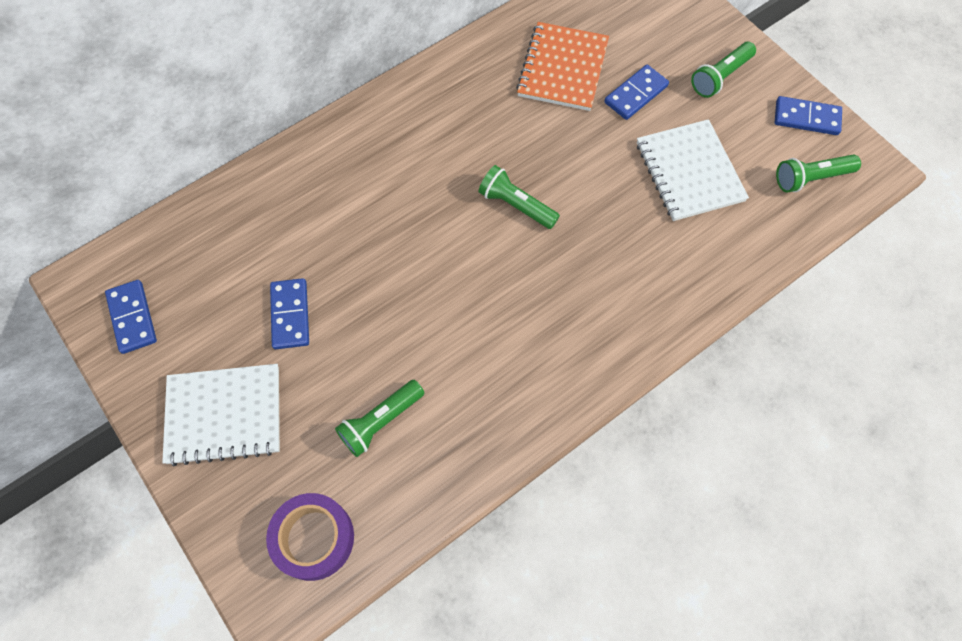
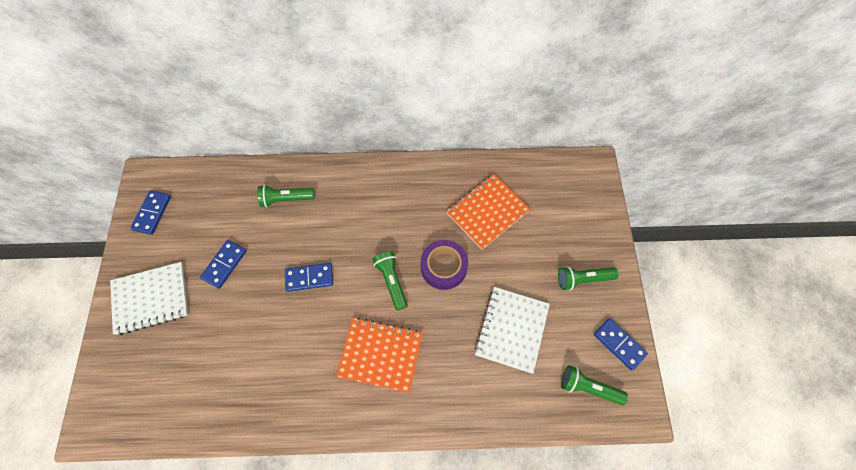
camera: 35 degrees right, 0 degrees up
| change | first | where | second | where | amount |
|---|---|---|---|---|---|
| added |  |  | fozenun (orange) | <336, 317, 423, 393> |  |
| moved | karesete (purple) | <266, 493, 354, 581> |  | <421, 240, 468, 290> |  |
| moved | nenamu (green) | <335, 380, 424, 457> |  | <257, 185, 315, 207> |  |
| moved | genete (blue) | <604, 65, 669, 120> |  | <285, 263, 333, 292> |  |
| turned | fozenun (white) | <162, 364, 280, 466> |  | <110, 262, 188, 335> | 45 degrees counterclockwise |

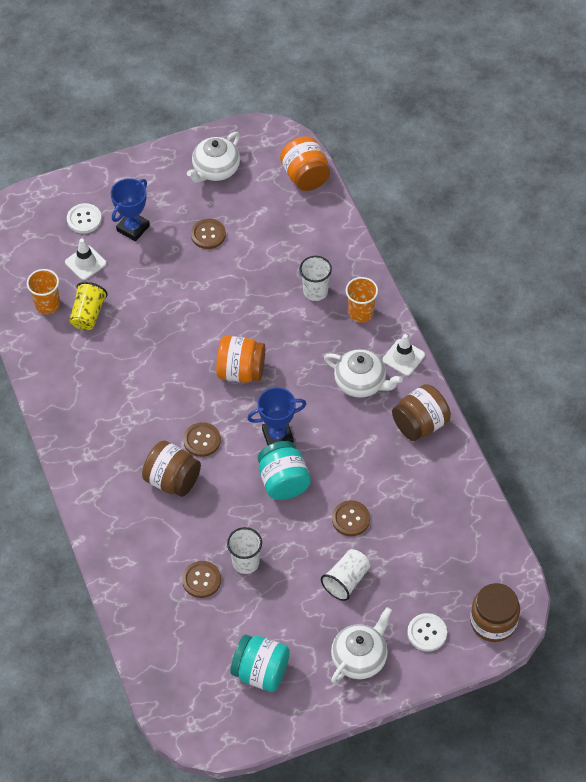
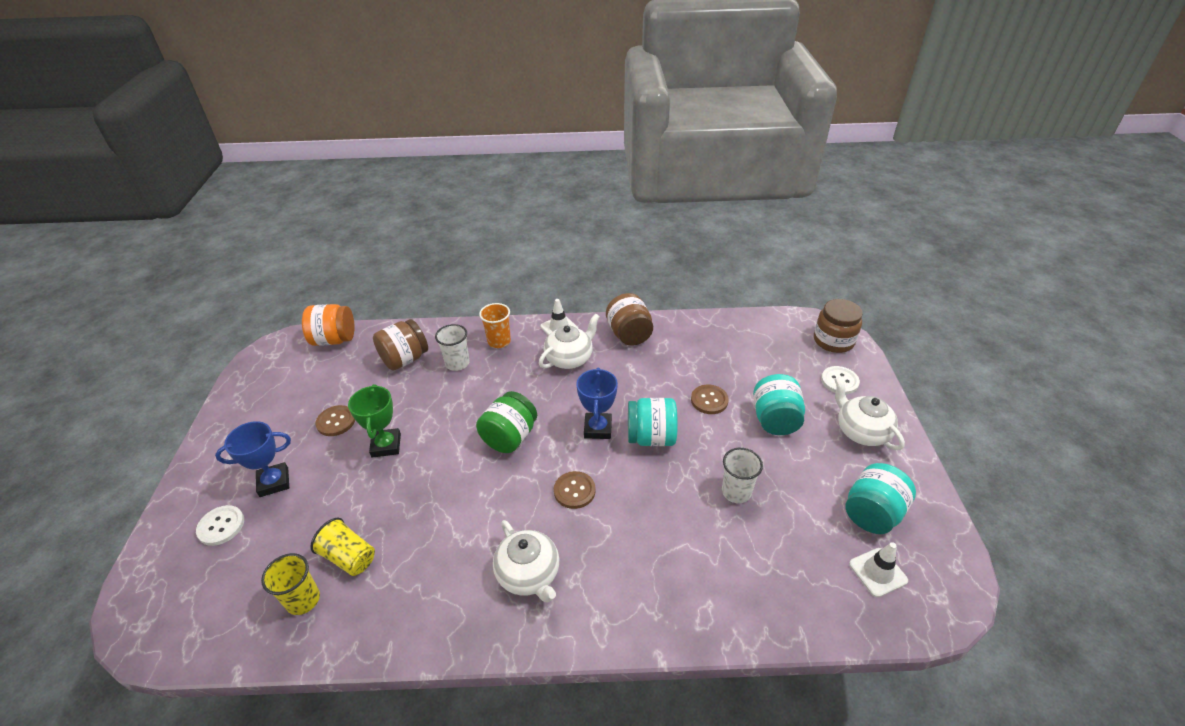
camera: 70 degrees left, 15 degrees down
| change | first | where | second | where | amount |
|---|---|---|---|---|---|
| removed | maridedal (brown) | <182, 561, 221, 598> |  |  |  |
| added |  |  | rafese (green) | <348, 384, 401, 458> |  |
| moved | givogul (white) | <65, 239, 107, 280> |  | <849, 542, 908, 597> |  |
| moved | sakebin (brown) | <142, 441, 201, 497> |  | <373, 319, 428, 370> |  |
| moved | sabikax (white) | <187, 132, 240, 183> |  | <493, 520, 559, 603> |  |
| replaced | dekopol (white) | <321, 549, 370, 601> | sakebin (turquoise) | <753, 374, 805, 435> |  |
| recoloured | dekopol (orange) | <27, 269, 60, 314> | dekopol (yellow) | <261, 553, 320, 615> |  |
| recoloured | sakebin (orange) | <216, 336, 265, 383> | sakebin (green) | <476, 391, 537, 453> |  |
| turned | rafese (blue) | <111, 178, 150, 241> |  | <215, 421, 291, 497> | 75 degrees counterclockwise |

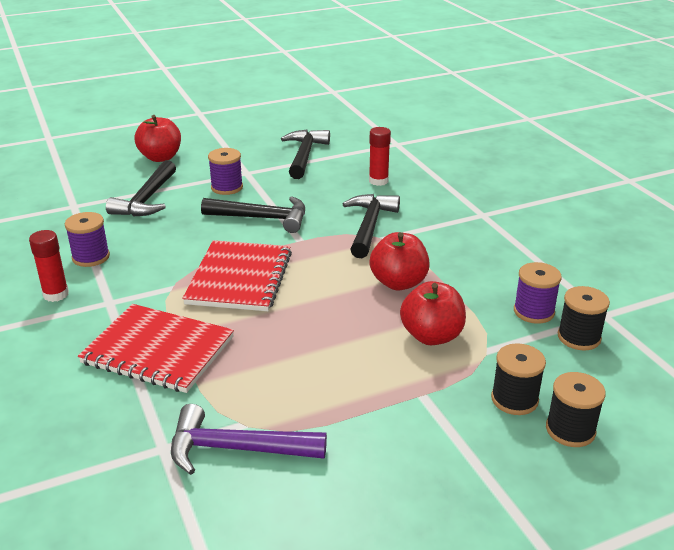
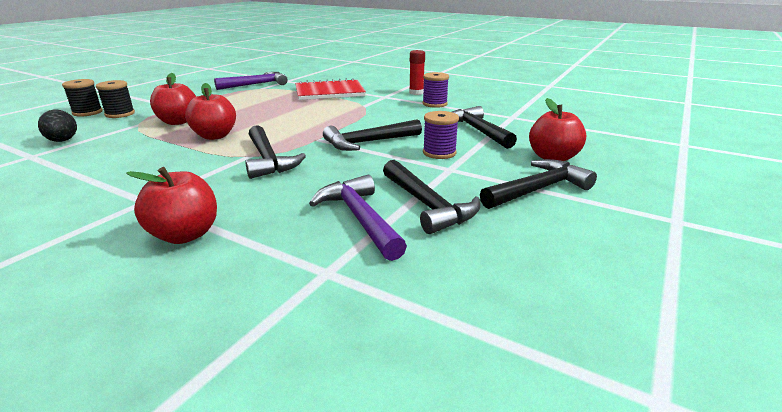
camera: 145 degrees right, 5 degrees down
| change | first | where | second | where | amount |
|---|---|---|---|---|---|
| removed | fozenun (red) | <182, 240, 292, 311> |  |  |  |
| removed | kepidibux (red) | <369, 127, 391, 186> |  |  |  |
| removed | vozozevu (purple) | <514, 262, 562, 324> |  |  |  |
| added |  |  | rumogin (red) | <126, 167, 217, 244> |  |
| added |  |  | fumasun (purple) | <309, 175, 407, 261> |  |
| added |  |  | fumasun (black) | <480, 159, 597, 209> |  |
| replaced | vozozevu (black) | <558, 286, 610, 350> | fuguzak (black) | <38, 110, 77, 142> |  |

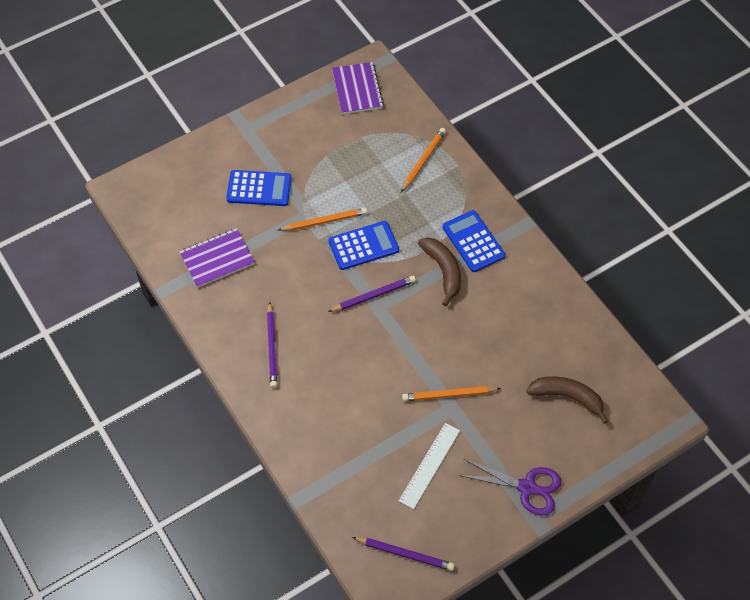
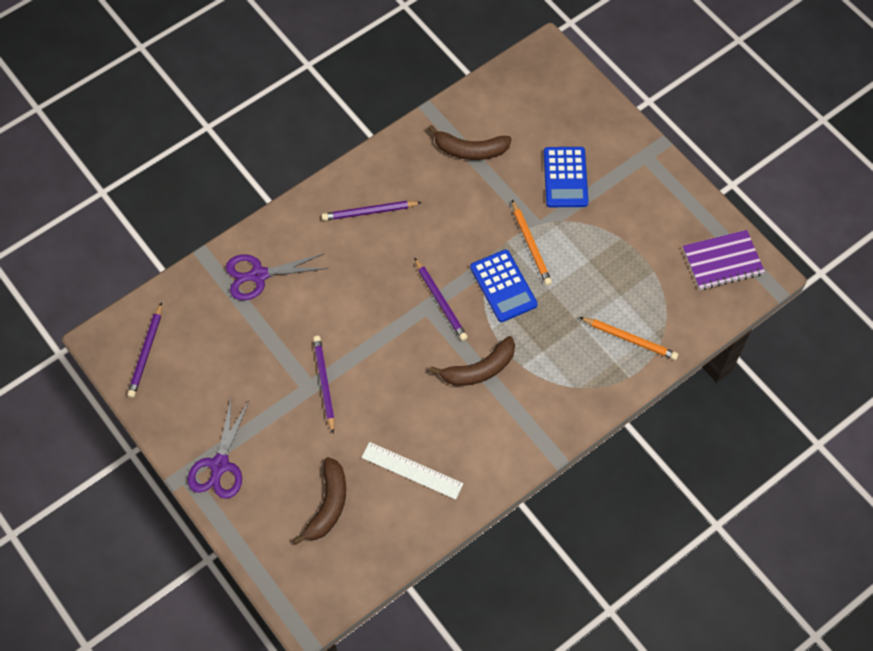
camera: 85 degrees right, 5 degrees up
| change | first | where | second | where | amount |
|---|---|---|---|---|---|
| removed | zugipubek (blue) | <442, 210, 505, 272> |  |  |  |
| added |  |  | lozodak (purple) | <226, 253, 328, 300> |  |
| moved | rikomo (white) | <399, 423, 460, 509> |  | <362, 442, 464, 500> |  |
| replaced | fozenun (purple) | <179, 228, 255, 288> | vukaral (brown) | <428, 125, 512, 160> |  |
| recoloured | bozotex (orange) | <402, 386, 501, 401> | bozotex (purple) | <313, 336, 335, 434> |  |

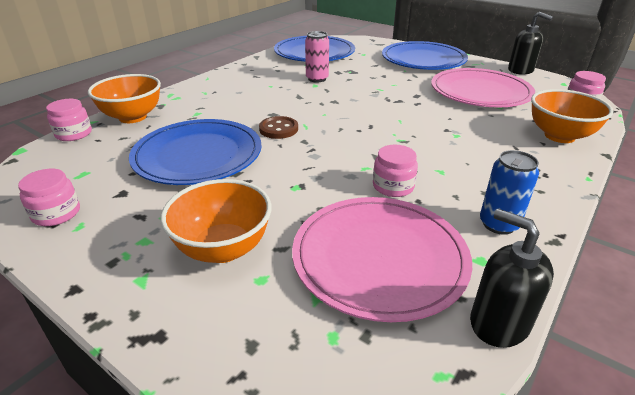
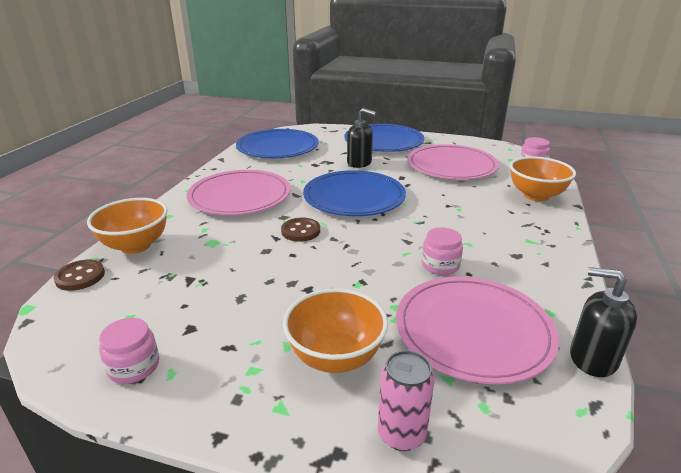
camera: 20 degrees left, 5 degrees down
| change | first | where | second | where | amount |
|---|---|---|---|---|---|
| removed | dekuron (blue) | <480, 150, 539, 235> |  |  |  |
| added |  |  | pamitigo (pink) | <187, 170, 290, 215> |  |
| moved | pamitigo (blue) | <129, 119, 262, 185> |  | <303, 170, 406, 216> |  |
| moved | dekuron (pink) | <305, 31, 329, 83> |  | <378, 350, 435, 451> |  |
| moved | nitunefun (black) | <508, 12, 553, 75> |  | <347, 108, 376, 168> |  |
| replaced | sakebin (pink) | <46, 99, 92, 141> | maridedal (brown) | <54, 260, 105, 291> |  |

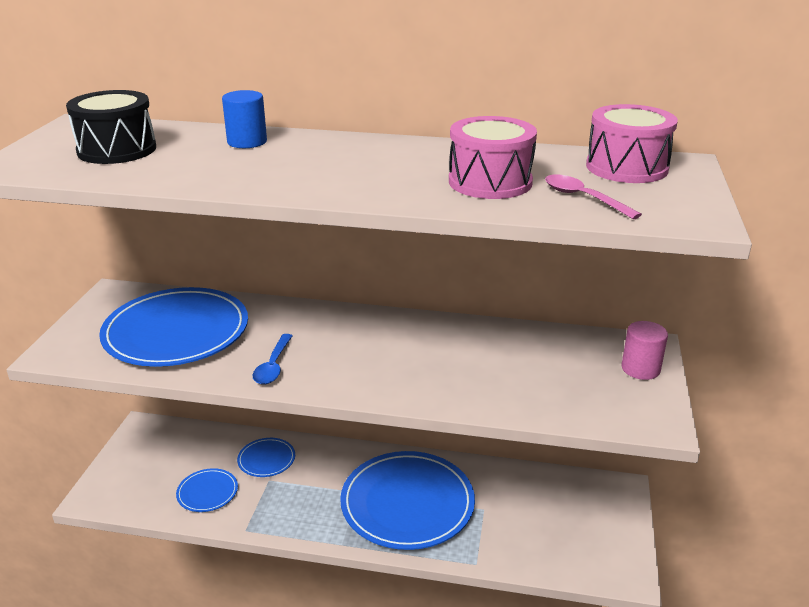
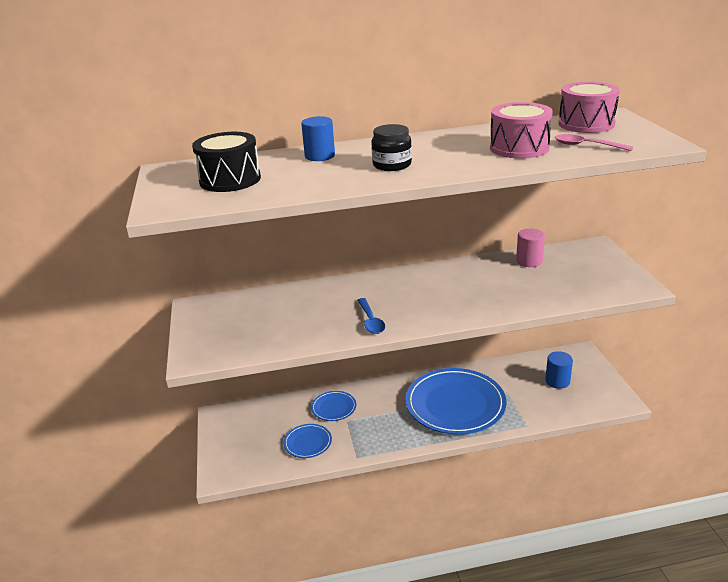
camera: 20 degrees left, 0 degrees up
| change | first | where | second | where | amount |
|---|---|---|---|---|---|
| removed | pamitigo (blue) | <99, 287, 248, 367> |  |  |  |
| added |  |  | sakebin (black) | <371, 124, 412, 171> |  |
| added |  |  | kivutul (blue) | <545, 351, 573, 389> |  |
| moved | kivutul (pink) | <621, 321, 668, 380> |  | <516, 228, 545, 267> |  |

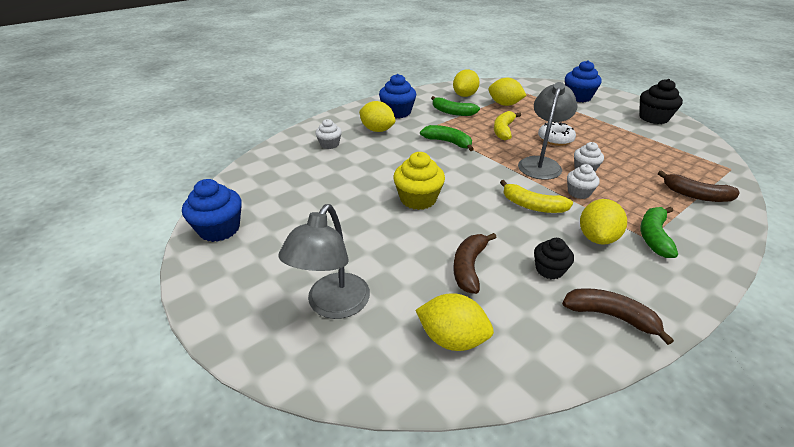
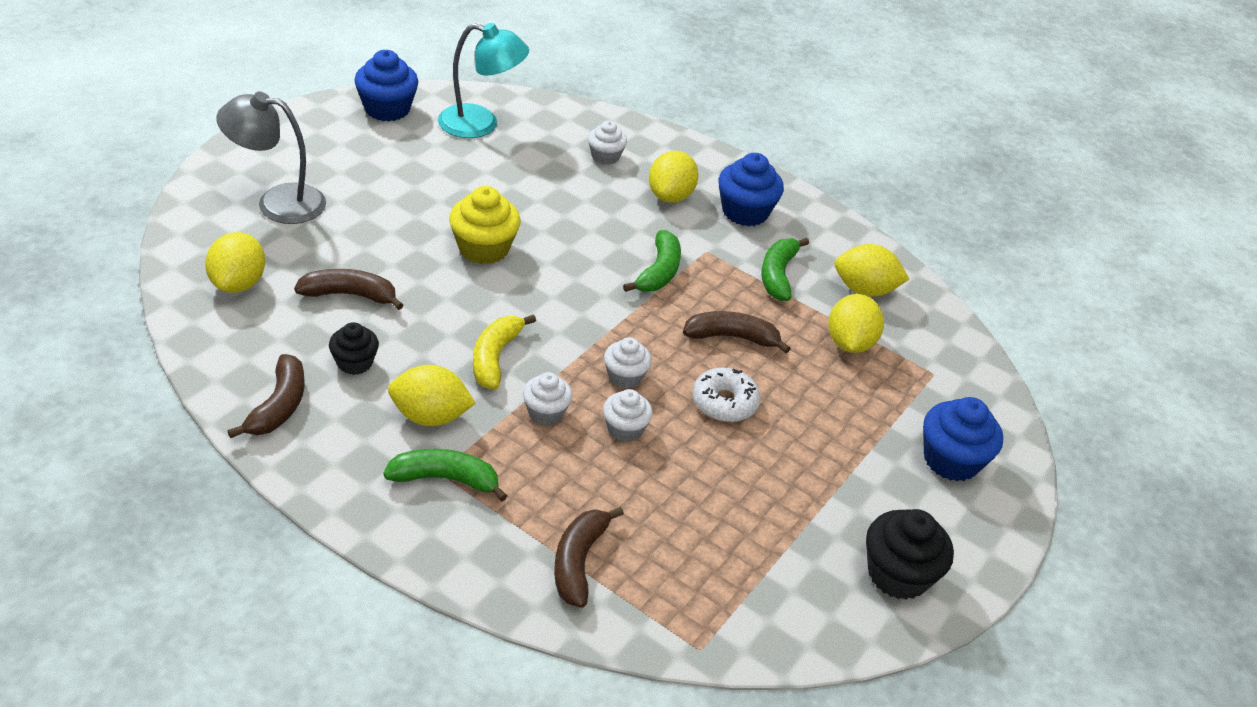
camera: 70 degrees right, 5 degrees up
| change | first | where | second | where | amount |
|---|---|---|---|---|---|
| added |  |  | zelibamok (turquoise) | <438, 23, 529, 138> |  |
| replaced | zelibamok (grey) | <518, 82, 578, 180> | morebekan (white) | <604, 337, 652, 389> |  |
| recoloured | vukaral (yellow) | <494, 111, 521, 140> | vukaral (brown) | <683, 311, 791, 353> |  |

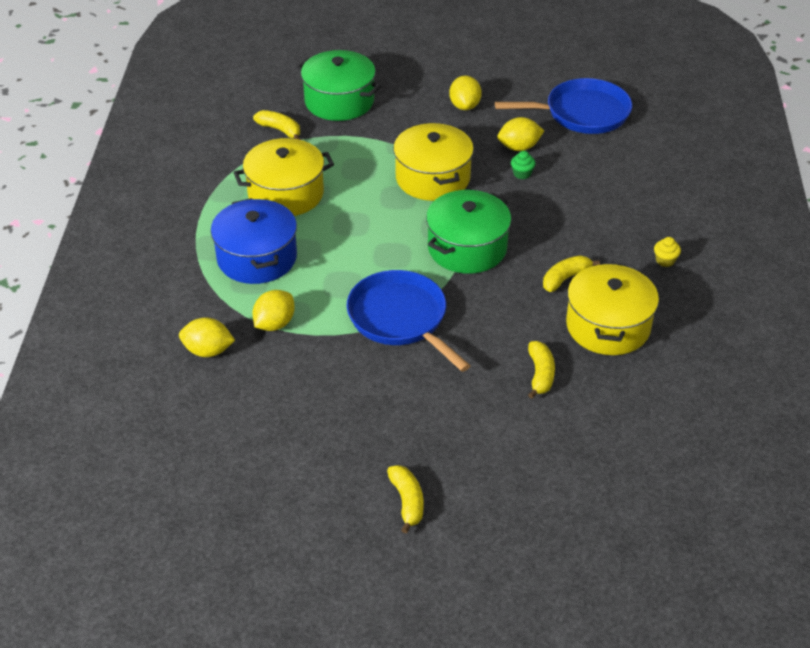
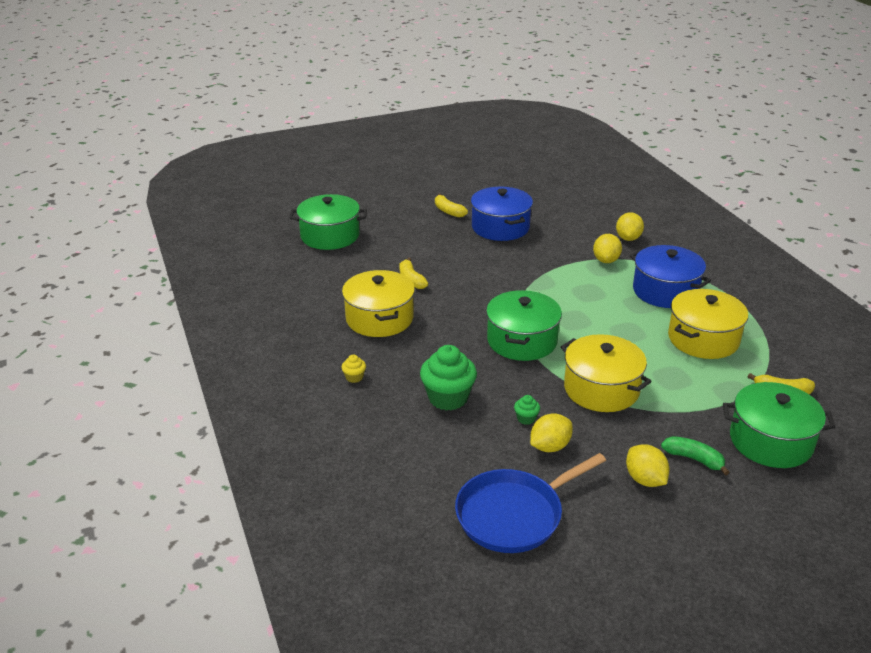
camera: 155 degrees right, 10 degrees down
| change | first | where | second | where | amount |
|---|---|---|---|---|---|
| removed | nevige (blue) | <347, 270, 471, 372> |  |  |  |
| removed | vukaral (yellow) | <543, 255, 600, 292> |  |  |  |
| added |  |  | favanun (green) | <289, 194, 367, 250> |  |
| added |  |  | morebekan (green) | <420, 345, 477, 410> |  |
| added |  |  | favanun (blue) | <471, 187, 533, 241> |  |
| added |  |  | vukaral (green) | <661, 436, 730, 475> |  |
| turned | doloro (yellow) | <179, 318, 235, 357> |  | <616, 212, 644, 241> | 60 degrees counterclockwise |

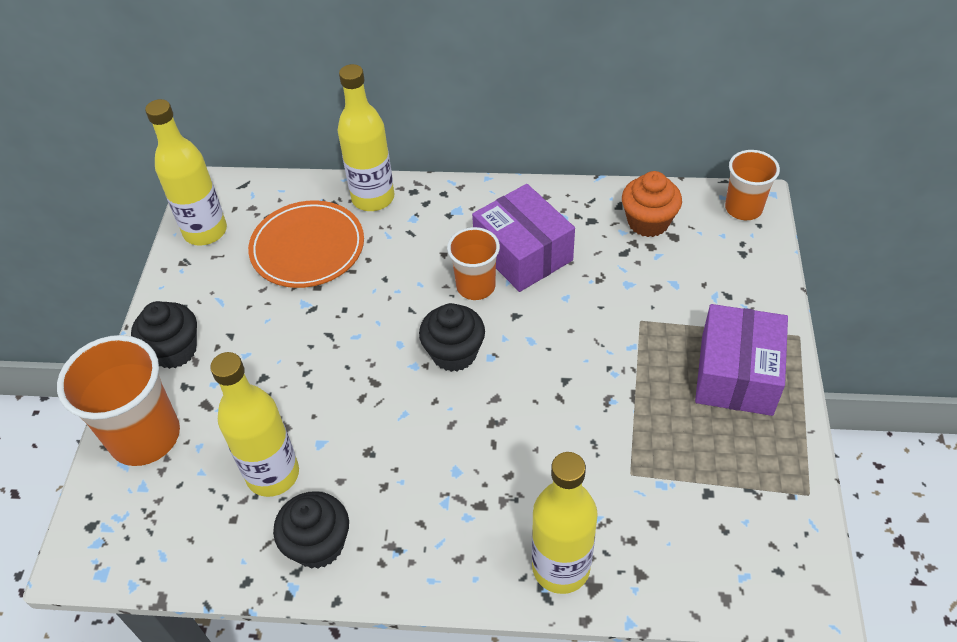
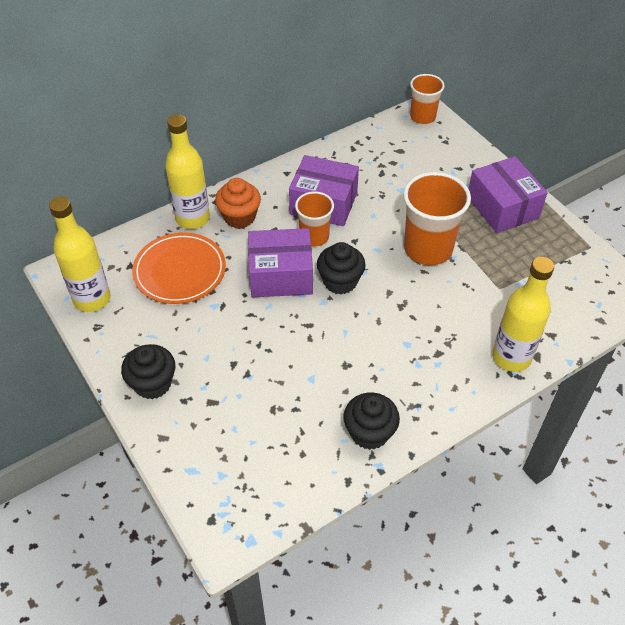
camera: 40 degrees left, 0 degrees up
| change | first | where | second | where | amount |
|---|---|---|---|---|---|
| removed | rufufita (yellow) | <210, 352, 299, 497> |  |  |  |
| added |  |  | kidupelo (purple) | <248, 228, 313, 297> |  |
| moved | dekopol (orange) | <57, 335, 180, 466> |  | <403, 172, 471, 265> |  |
| moved | morebekan (orange) | <622, 171, 682, 237> |  | <215, 178, 261, 228> |  |

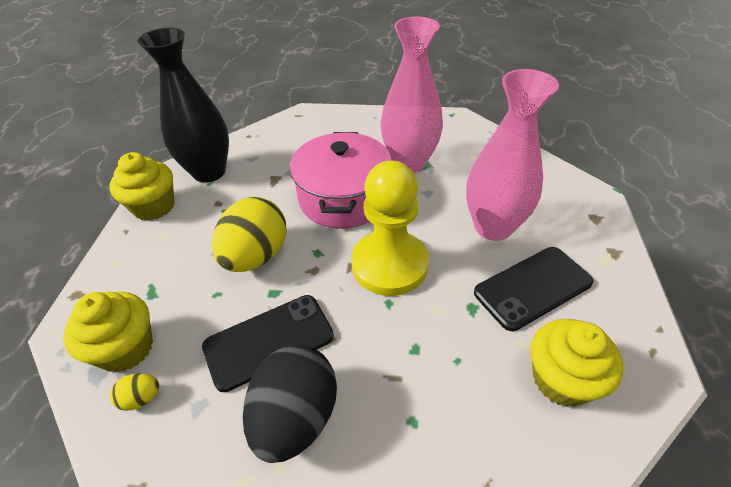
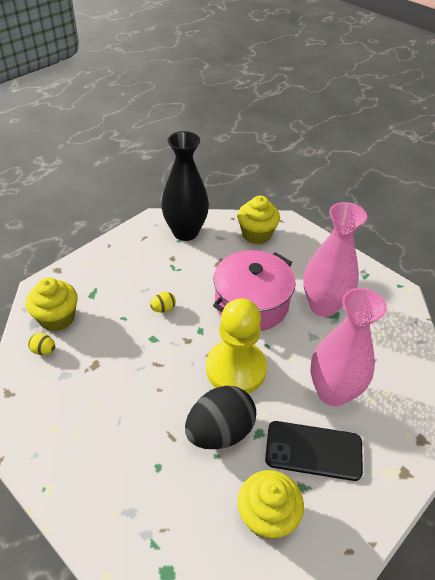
camera: 35 degrees right, 0 degrees up
| change | first | where | second | where | amount |
|---|---|---|---|---|---|
| removed | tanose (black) | <202, 295, 334, 392> |  |  |  |
| moved | morebekan (yellow) | <109, 152, 175, 221> |  | <237, 196, 280, 244> |  |
| moved | fuguzak (black) | <243, 345, 337, 463> |  | <185, 386, 256, 449> |  |
| resized | fuguzak (yellow) | <212, 197, 286, 272> |  | <150, 292, 176, 313> | x0.42 |

